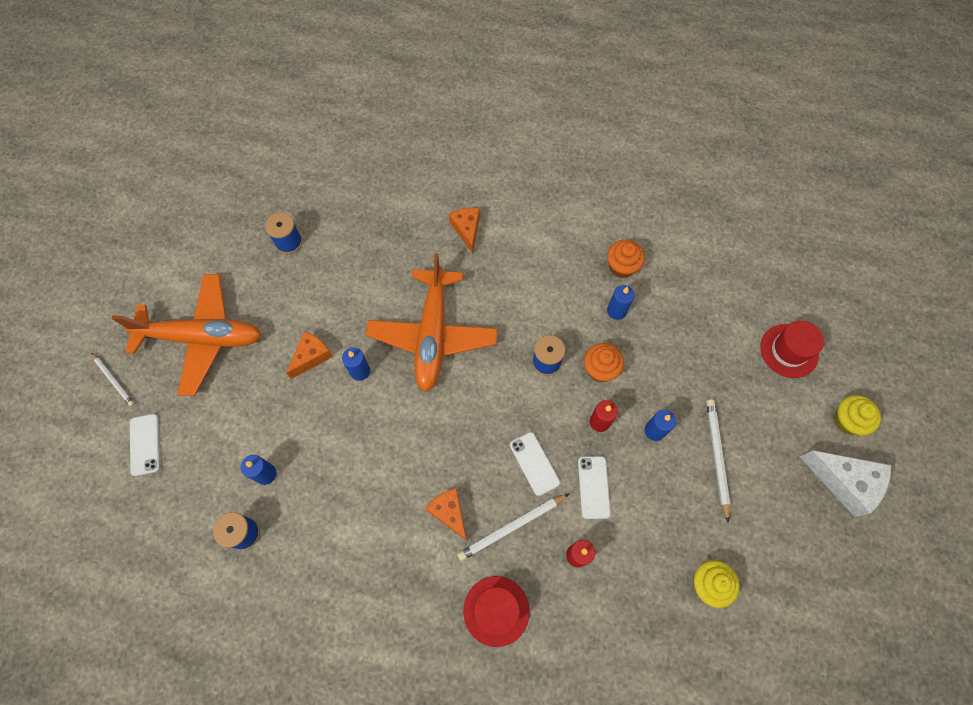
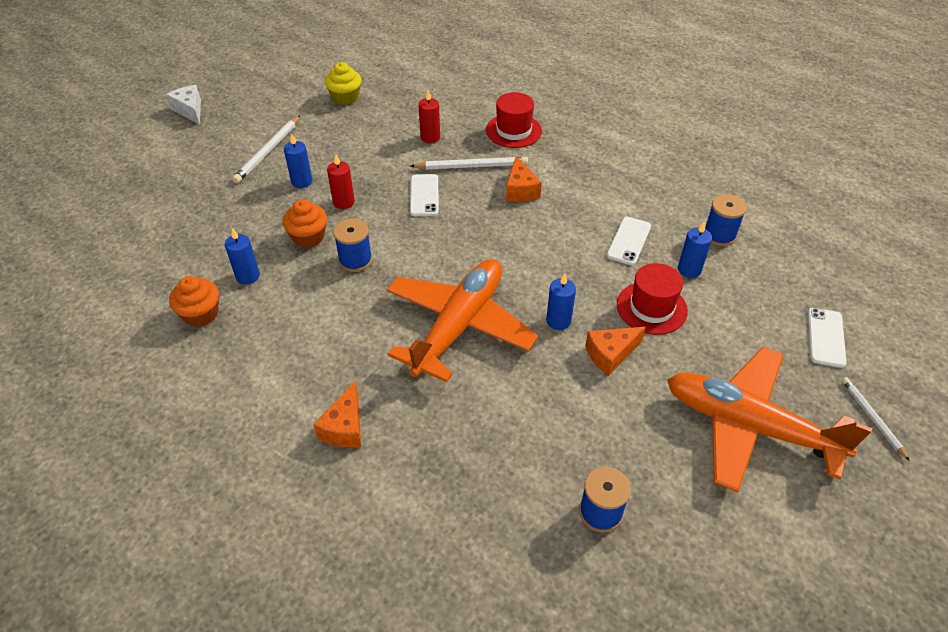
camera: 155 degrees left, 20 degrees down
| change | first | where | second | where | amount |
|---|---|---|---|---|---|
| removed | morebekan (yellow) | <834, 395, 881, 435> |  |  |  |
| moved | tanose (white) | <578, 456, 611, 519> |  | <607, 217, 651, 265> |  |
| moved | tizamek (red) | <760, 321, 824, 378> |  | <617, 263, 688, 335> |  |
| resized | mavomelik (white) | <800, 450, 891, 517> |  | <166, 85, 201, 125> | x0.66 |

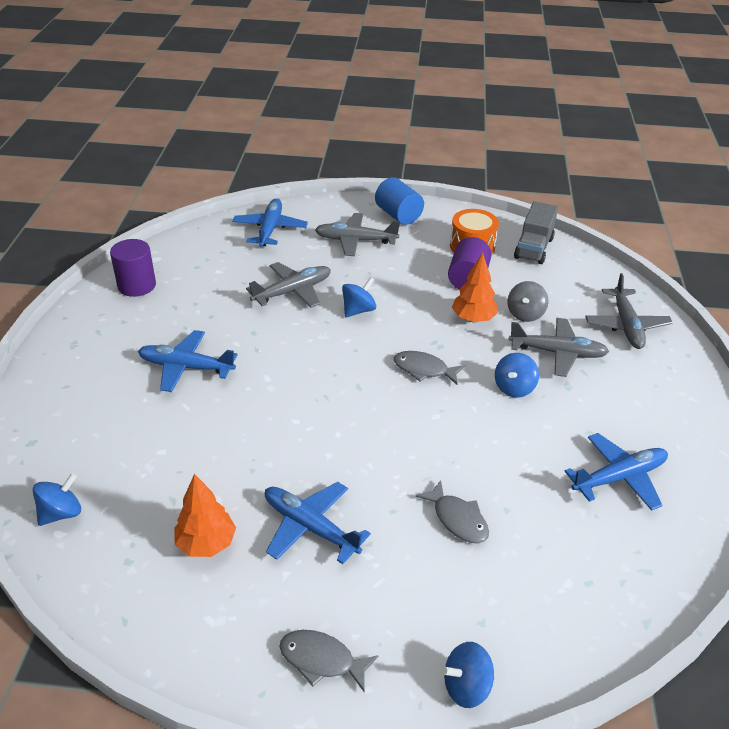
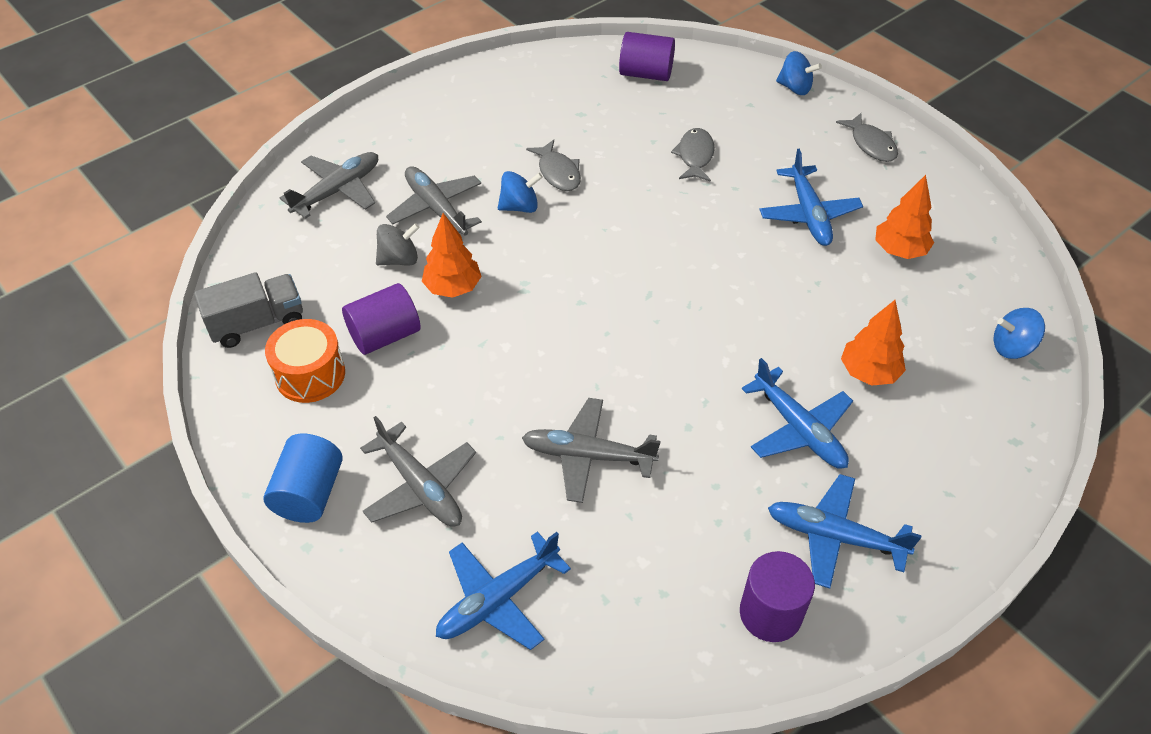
camera: 135 degrees left, 10 degrees up
| change | first | where | second | where | amount |
|---|---|---|---|---|---|
| removed | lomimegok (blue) | <342, 277, 376, 318> |  |  |  |
| added |  |  | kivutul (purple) | <619, 32, 675, 81> |  |
| added |  |  | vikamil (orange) | <841, 300, 906, 386> |  |
| moved | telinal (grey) | <394, 351, 465, 385> |  | <526, 140, 581, 191> |  |
| moved | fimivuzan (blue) | <564, 433, 668, 511> |  | <768, 474, 922, 589> |  |

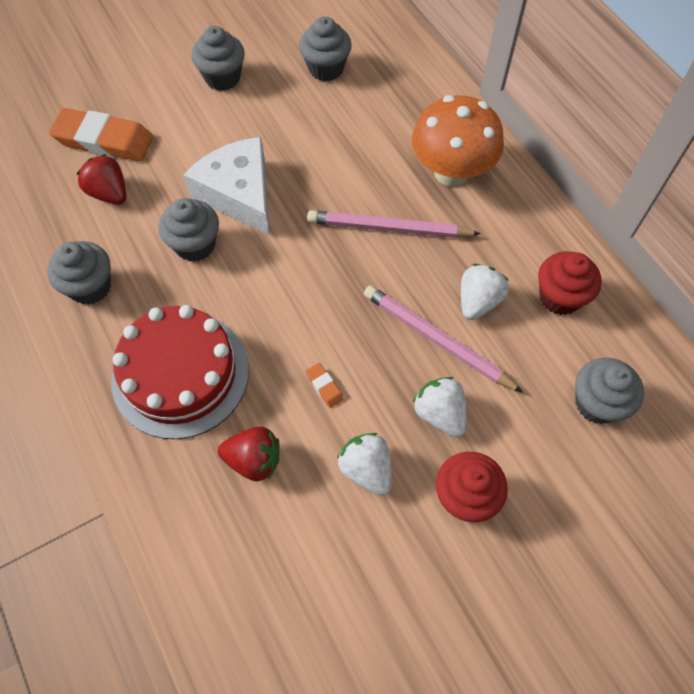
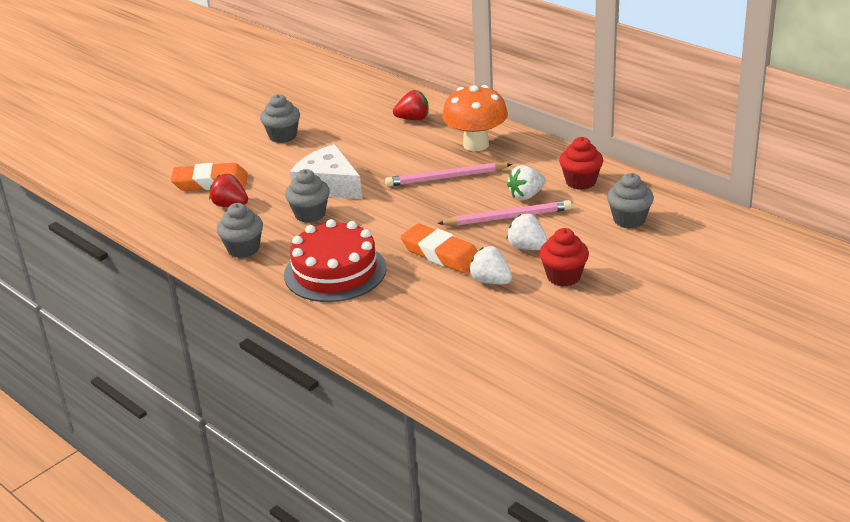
camera: 15 degrees left, 30 degrees down
| change | first | where | second | where | amount |
|---|---|---|---|---|---|
| removed | morebekan (grey) | <299, 16, 352, 81> |  |  |  |
| moved | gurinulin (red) | <218, 426, 279, 481> |  | <393, 90, 429, 120> |  |
| turned | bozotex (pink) | <364, 285, 523, 393> |  | <437, 200, 572, 226> | 150 degrees clockwise |
| turned | gurinulin (white) | <461, 264, 509, 320> |  | <507, 165, 546, 200> | 135 degrees counterclockwise |
| resized | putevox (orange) | <306, 363, 344, 408> |  | <400, 223, 478, 273> | x2.45 |

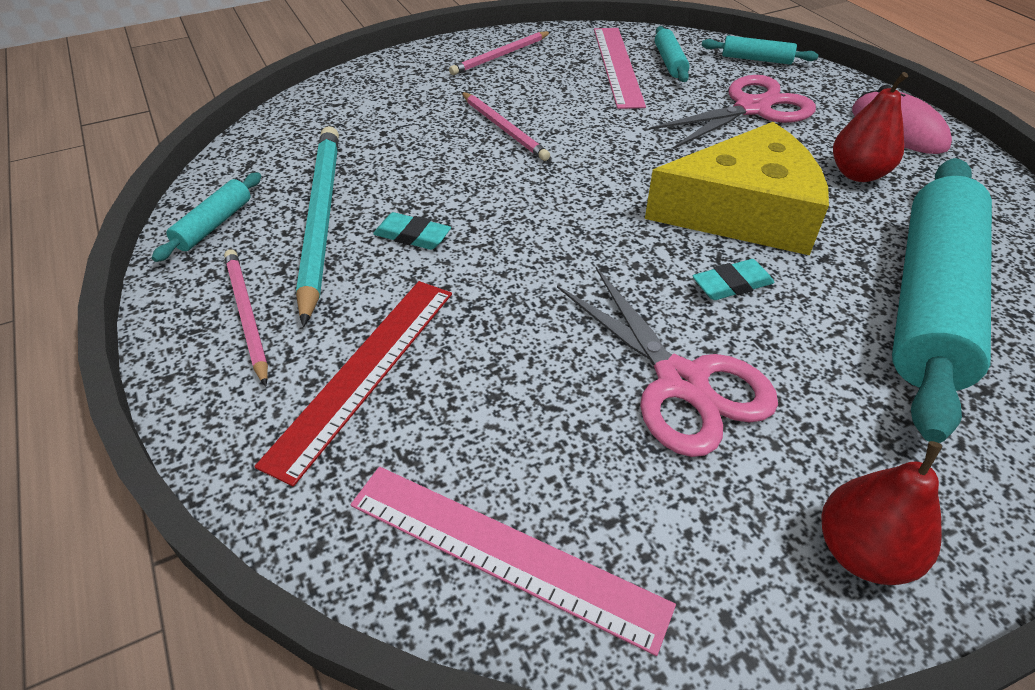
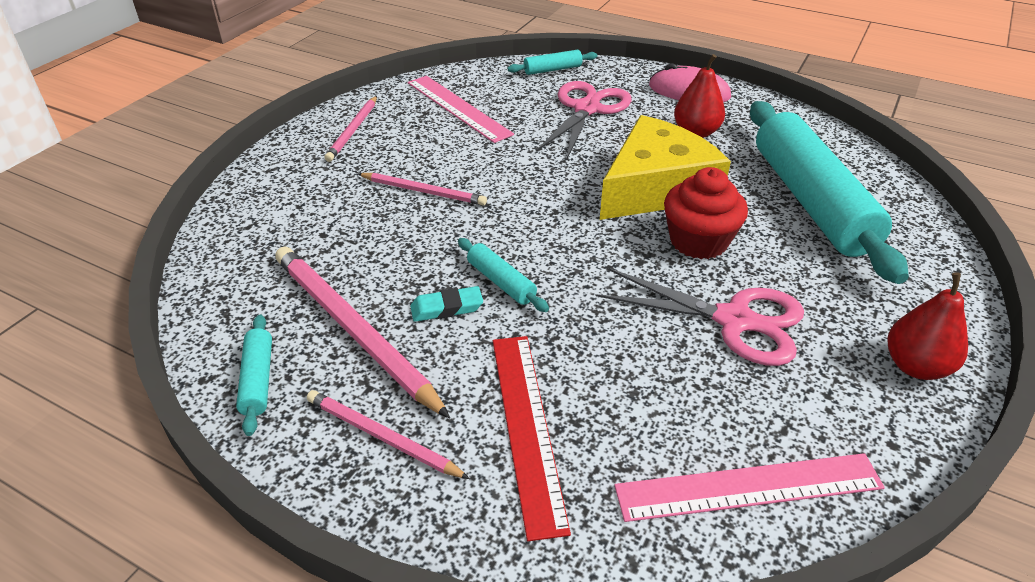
camera: 35 degrees left, 5 degrees down
| change | first | where | second | where | amount |
|---|---|---|---|---|---|
| moved | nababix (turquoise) | <655, 26, 690, 82> |  | <458, 238, 549, 312> |  |
| replaced | putevox (turquoise) | <693, 259, 774, 300> | morebekan (red) | <664, 167, 748, 259> |  |
| recoloured | bozotex (turquoise) | <296, 126, 339, 327> | bozotex (pink) | <275, 247, 450, 418> |  |

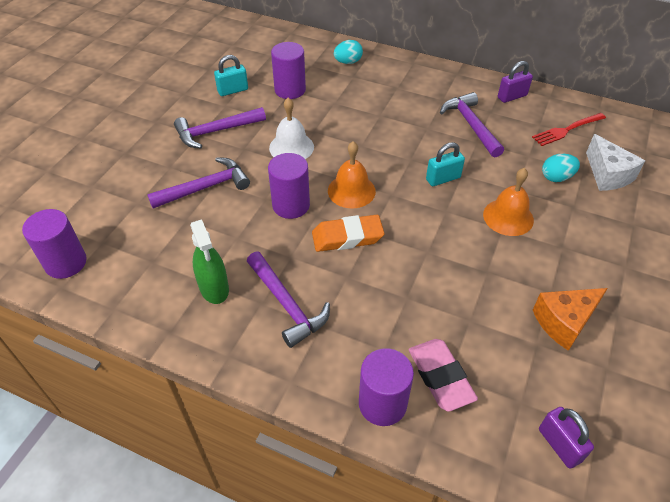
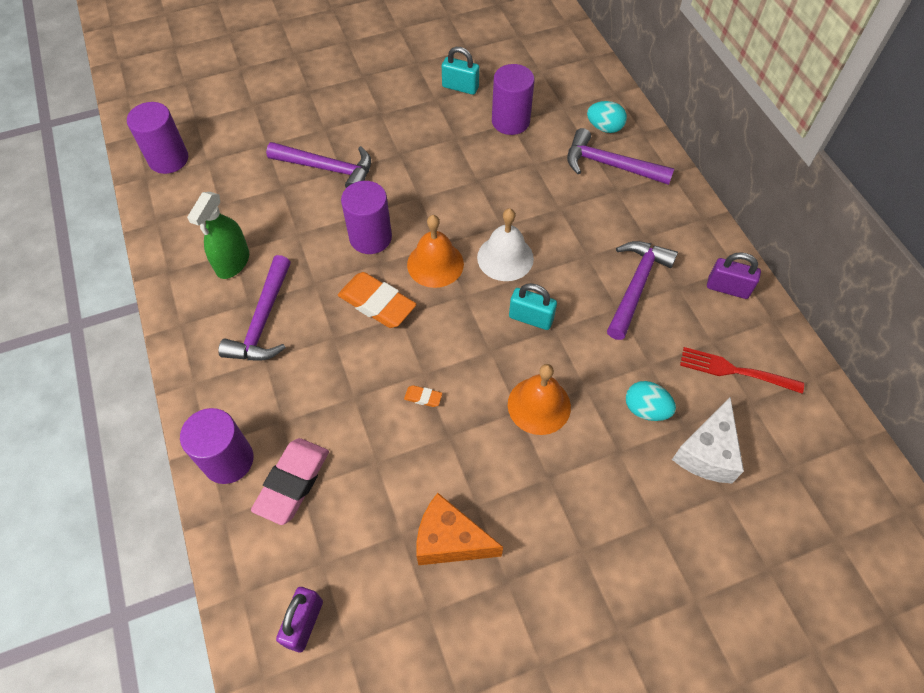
camera: 45 degrees right, 10 degrees up
| change | first | where | second | where | amount |
|---|---|---|---|---|---|
| added |  |  | putevox (orange) | <404, 385, 442, 407> |  |
| moved | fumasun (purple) | <174, 107, 266, 149> |  | <567, 128, 674, 185> |  |
| moved | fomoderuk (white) | <269, 98, 314, 159> |  | <477, 208, 534, 281> |  |

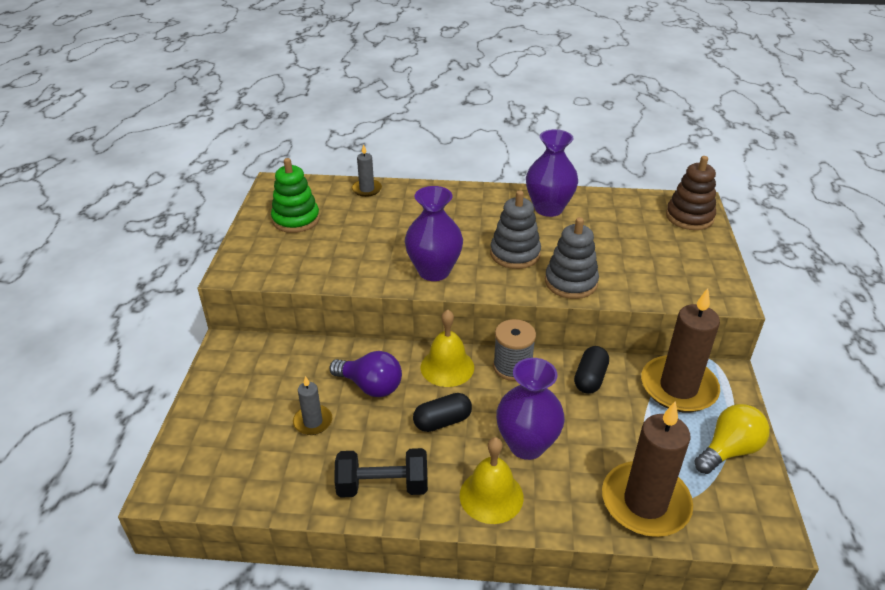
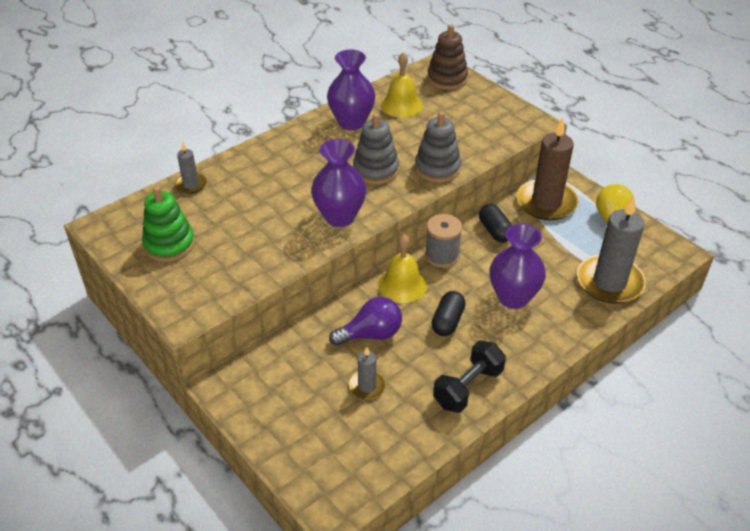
camera: 45 degrees left, 5 degrees up
| change | first | where | second | where | amount |
|---|---|---|---|---|---|
| moved | fomoderuk (yellow) | <460, 437, 523, 524> |  | <381, 52, 423, 117> |  |
| recoloured | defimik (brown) | <602, 402, 693, 537> | defimik (grey) | <577, 196, 646, 304> |  |

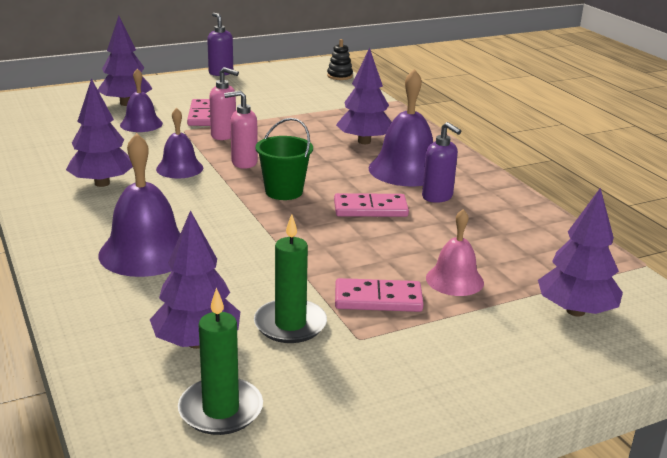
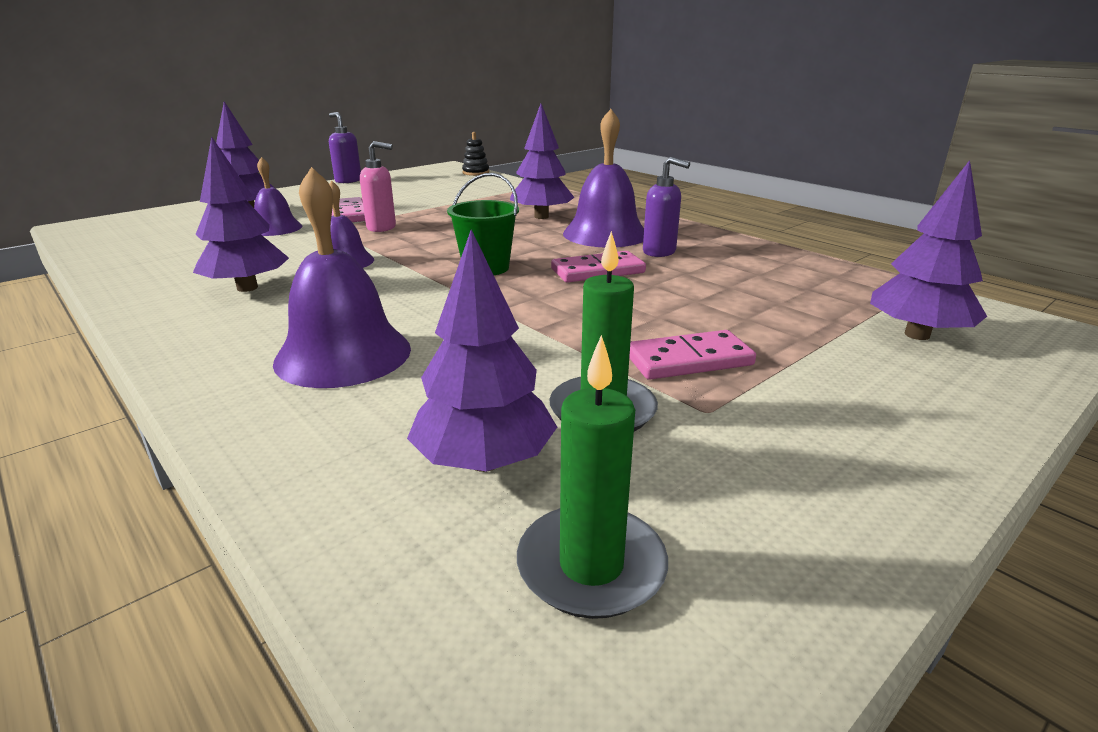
camera: 15 degrees left, 0 degrees up
| change | first | where | second | where | amount |
|---|---|---|---|---|---|
| removed | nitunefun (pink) | <224, 90, 258, 169> |  |  |  |
| removed | fomoderuk (pink) | <426, 209, 484, 296> |  |  |  |

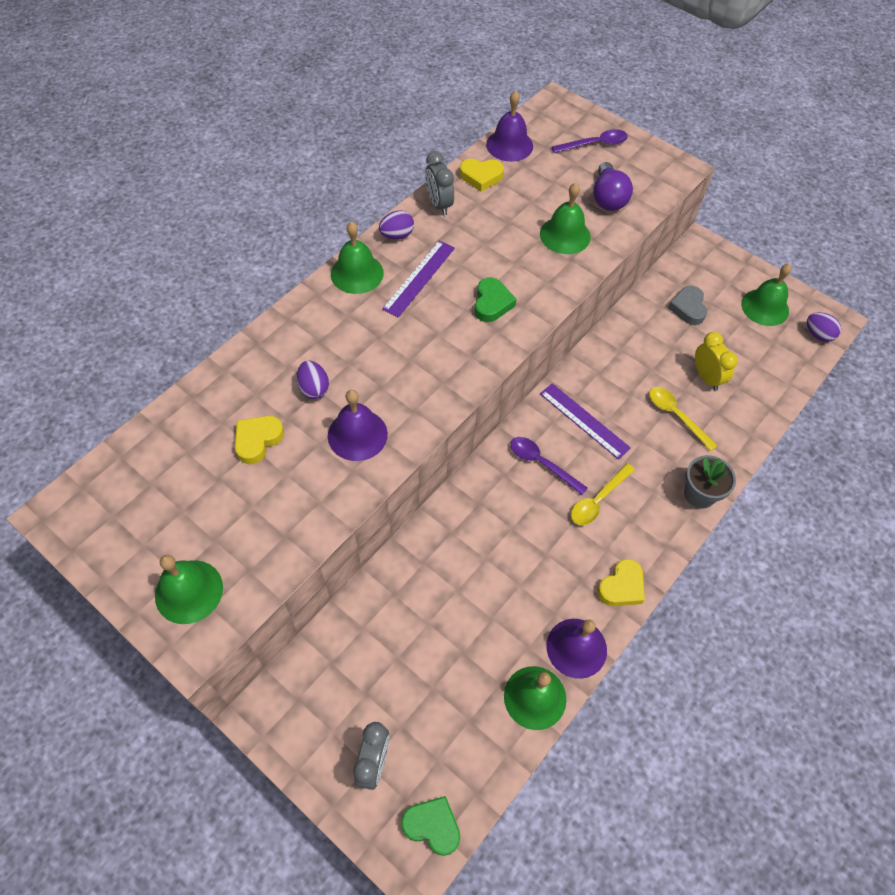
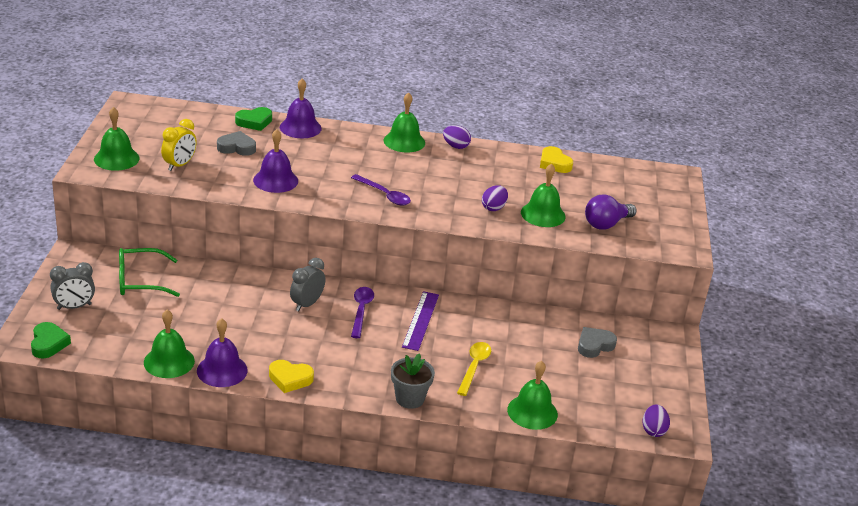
camera: 55 degrees right, 25 degrees down
| change | first | where | second | where | amount |
|---|---|---|---|---|---|
| removed | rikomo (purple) | <382, 240, 455, 318> |  |  |  |
| removed | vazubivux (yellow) | <571, 463, 635, 525> |  |  |  |
| added |  |  | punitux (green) | <119, 248, 180, 297> |  |
| moved | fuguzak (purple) | <296, 360, 329, 399> |  | <482, 185, 508, 211> |  |
| moved | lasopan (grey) | <425, 151, 454, 216> |  | <290, 258, 325, 312> |  |
| moved | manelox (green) | <475, 277, 516, 322> |  | <235, 107, 272, 131> |  |
| moved | fomoderuk (purple) | <486, 90, 533, 162> |  | <280, 79, 322, 138> |  |
| moved | vazubivux (purple) | <552, 129, 628, 153> |  | <351, 174, 411, 205> |  |
| moved | lasopan (yellow) | <695, 332, 738, 391> |  | <161, 119, 197, 171> |  |
| moved | fomoderuk (green) | <741, 264, 792, 326> |  | <507, 361, 558, 430> |  |
| recoloured | manelox (yellow) | <235, 416, 284, 464> | manelox (grey) | <217, 131, 256, 156> |  |

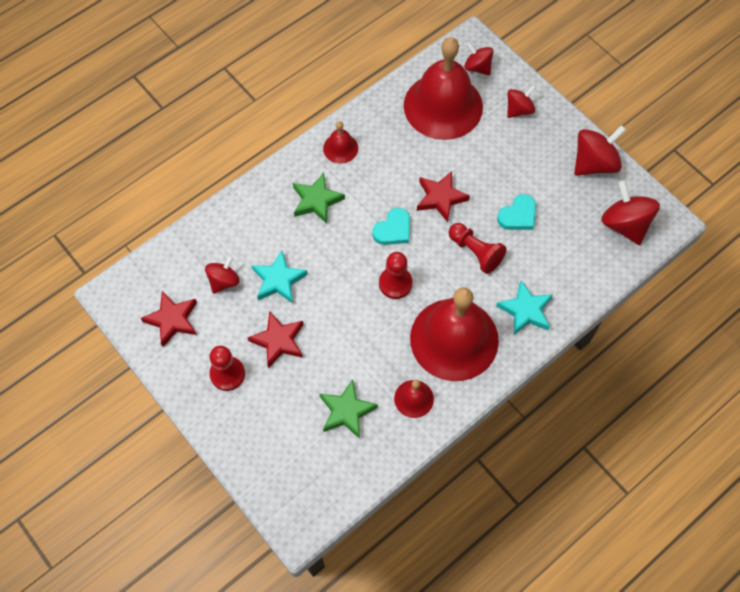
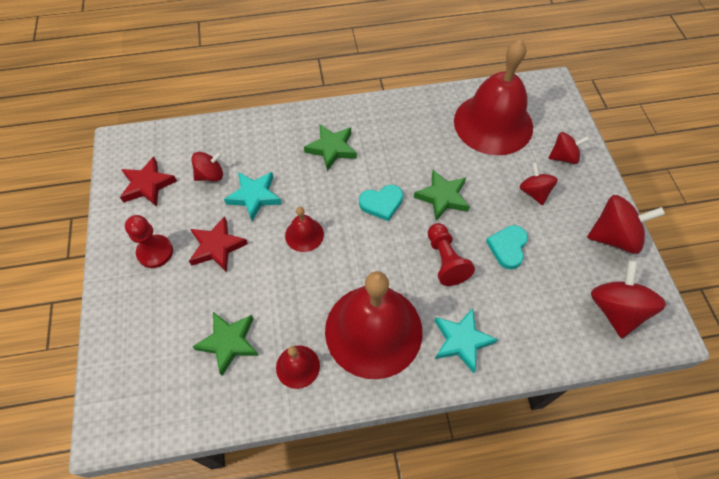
camera: 30 degrees right, 5 degrees down
| change | first | where | second | where | amount |
|---|---|---|---|---|---|
| removed | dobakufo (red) | <379, 252, 413, 299> |  |  |  |
| moved | fomoderuk (red) | <323, 121, 358, 164> |  | <285, 207, 324, 252> |  |
| moved | lomimegok (red) | <464, 42, 493, 75> |  | <519, 163, 558, 205> |  |
| recoloured | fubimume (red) | <417, 171, 470, 222> | fubimume (green) | <414, 170, 470, 221> |  |
| turned | manelox (turquoise) | <497, 194, 536, 230> |  | <486, 225, 528, 270> | 120 degrees clockwise |

